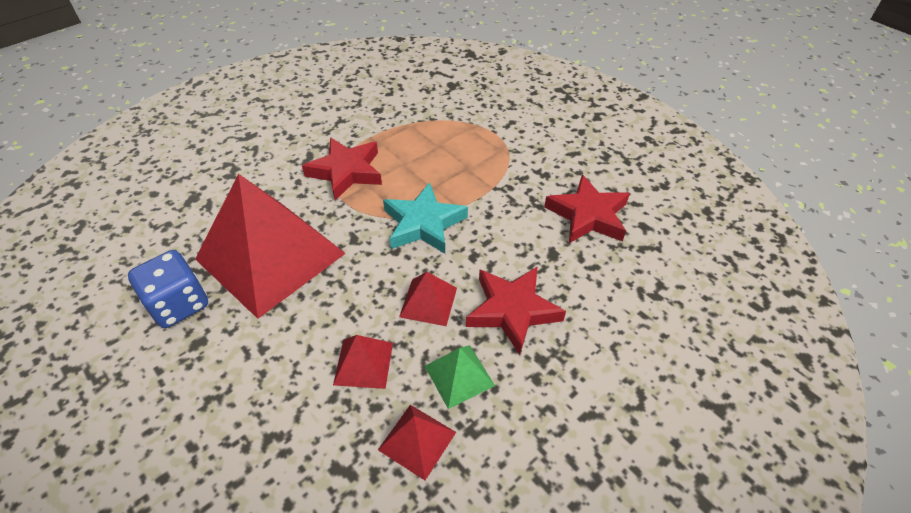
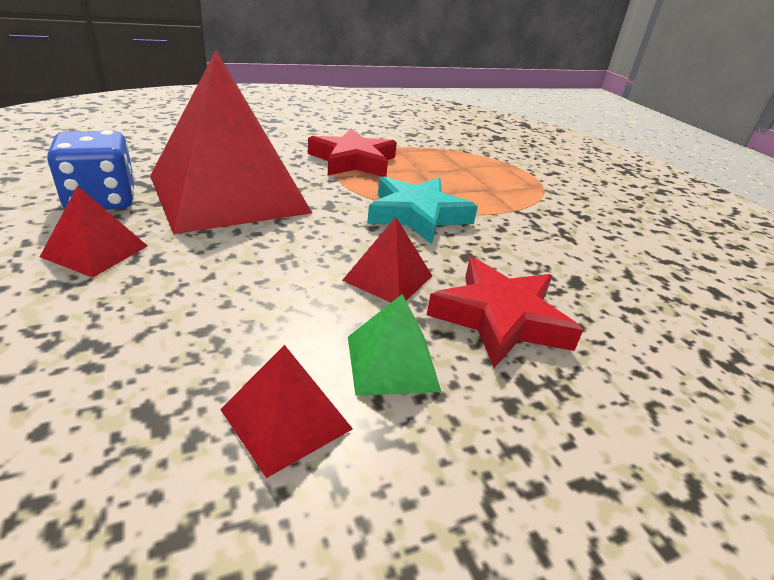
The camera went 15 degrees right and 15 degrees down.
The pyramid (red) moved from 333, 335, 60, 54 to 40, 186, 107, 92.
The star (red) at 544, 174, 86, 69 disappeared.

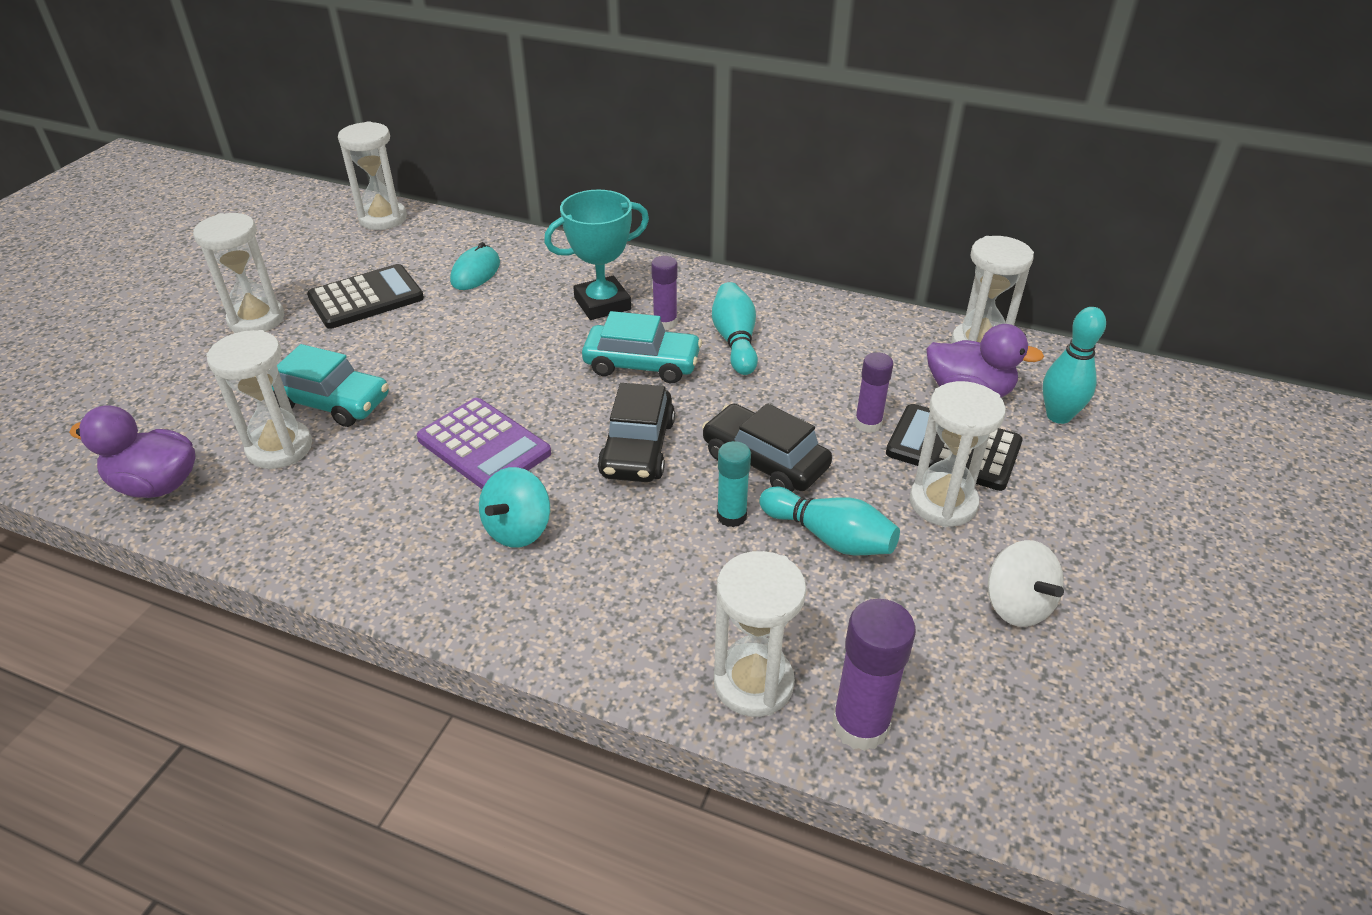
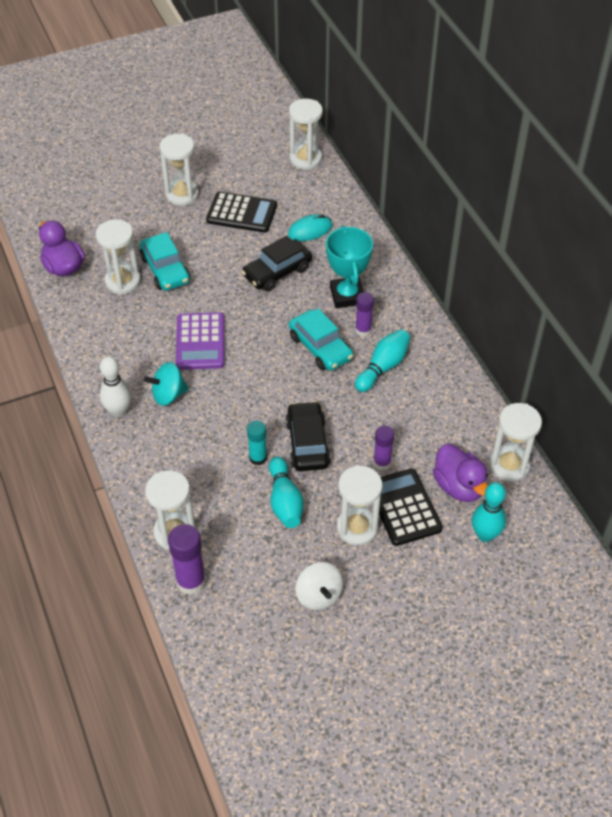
The camera went 45 degrees right and 10 degrees up.
The trophy (turquoise) at 544, 190, 105, 130 turned 60 degrees clockwise.
The car (black) moved from 598, 383, 77, 99 to 242, 236, 70, 55.
The spinning top (white) at 987, 540, 77, 87 turned 45 degrees counterclockwise.
The bowling pin (white) at 100, 356, 31, 61 appeared.

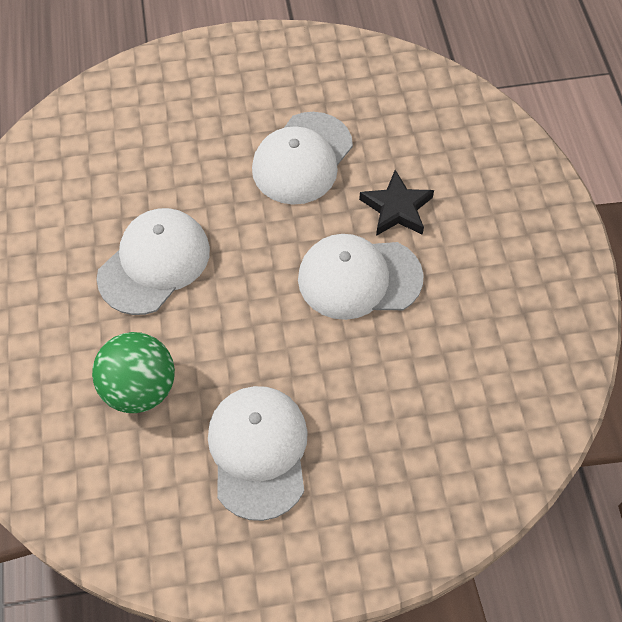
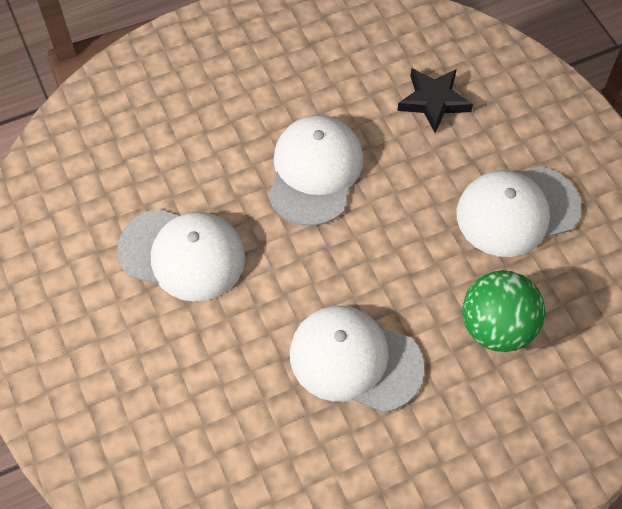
The camera went 105 degrees left and 0 degrees up.
The cap (white) at 298, 234, 126, 86 turned 150 degrees counterclockwise.
The star (black) moved from 359, 170, 75, 66 to 397, 68, 76, 65.

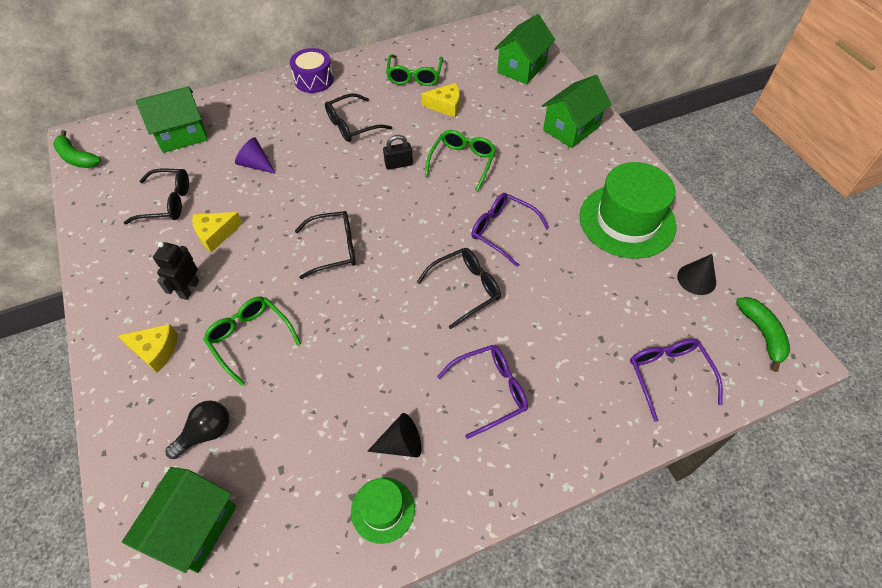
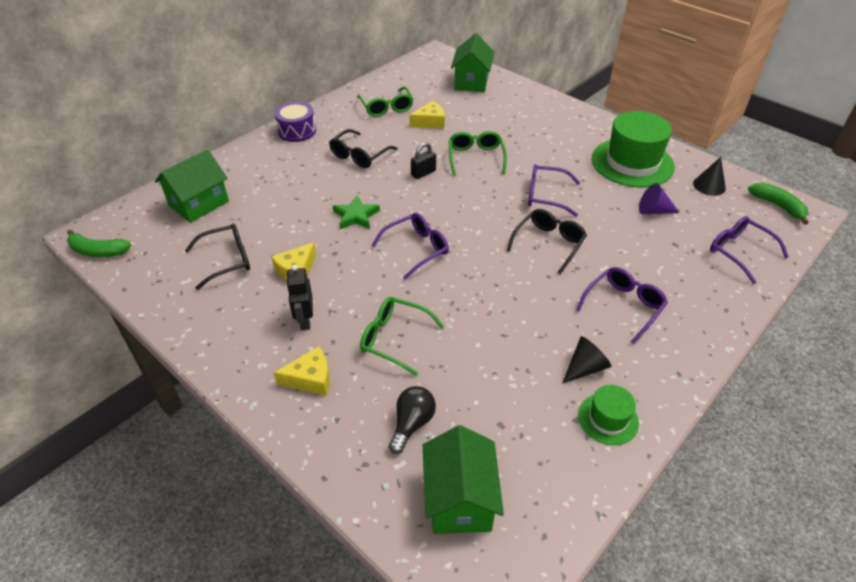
The camera went 25 degrees left and 10 degrees down.
The cone (purple) moved from 235, 137, 41, 37 to 639, 183, 41, 31.
The glasses (black) at 295, 211, 61, 68 became the glasses (purple) at 371, 213, 78, 67.
The house (green) at 542, 75, 69, 73 disappeared.
The star (green) at 333, 195, 47, 34 appeared.

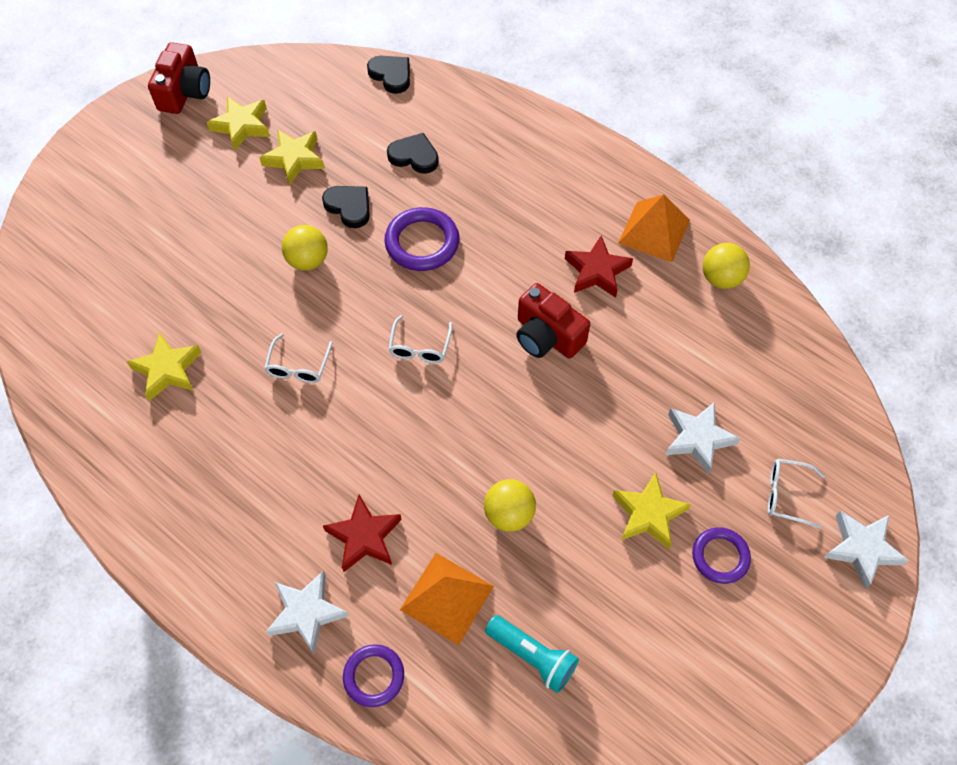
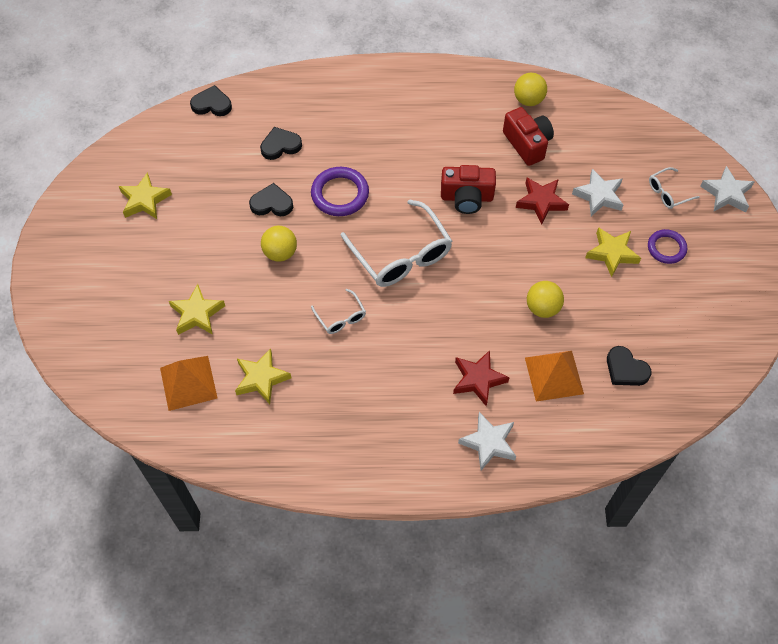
The camera went 40 degrees left and 0 degrees up.
The camera (red) moved from 148, 42, 62, 72 to 503, 107, 51, 59.
The star (yellow) moved from 259, 130, 66, 55 to 169, 284, 56, 51.
The ring (purple) at 343, 644, 61, 63 disappeared.
The glasses (white) at 388, 315, 64, 48 changed to 2.06 times the size.
The flashlight (turquoise) at 485, 615, 94, 78 was replaced by the heart (black) at 607, 346, 45, 40.
The star (red) moved from 565, 236, 68, 62 to 516, 178, 53, 47.
The pyramid (orange) moved from 618, 194, 72, 68 to 160, 356, 57, 55.

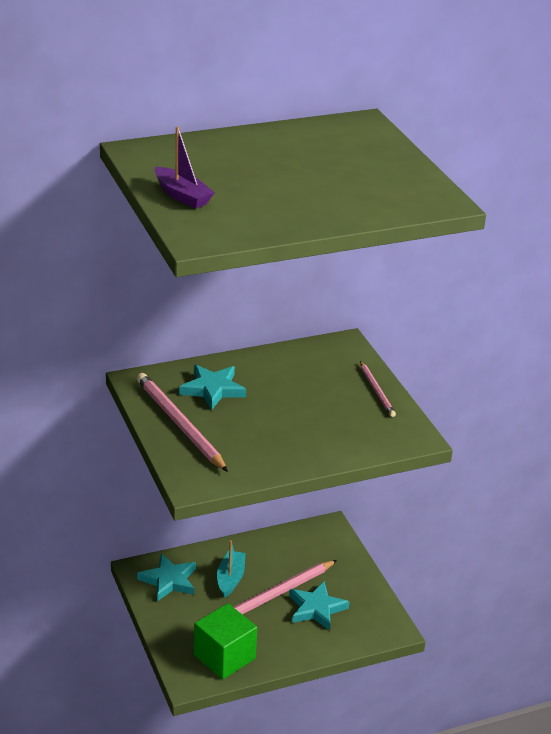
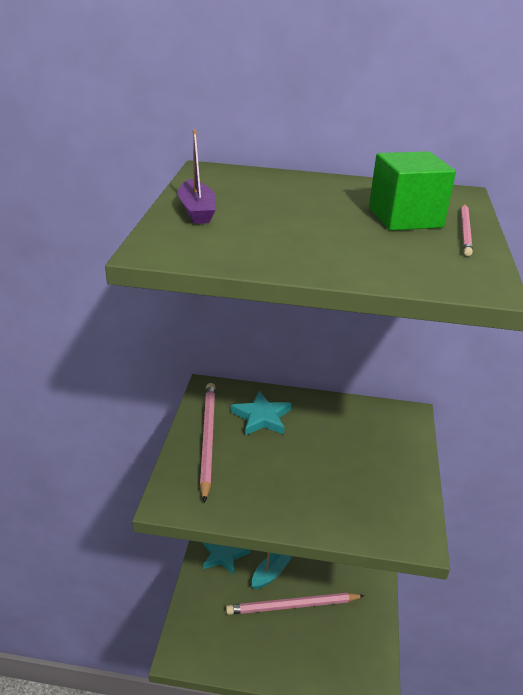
The camera went 30 degrees right and 0 degrees up.
The cube (green) moved from 194, 603, 63, 76 to 369, 151, 87, 80.
The star (turquoise) at 289, 581, 61, 50 disappeared.
The pencil (pink) moved from 360, 361, 36, 56 to 461, 204, 12, 52.

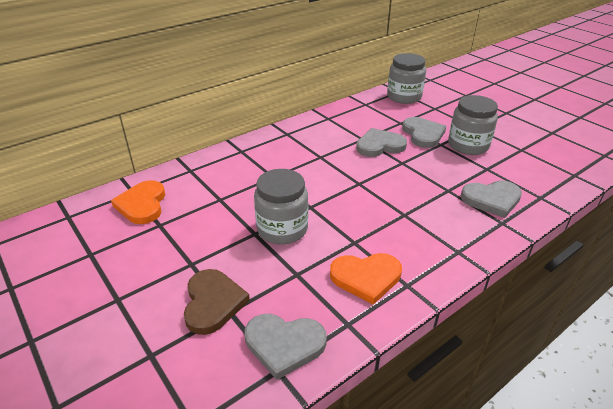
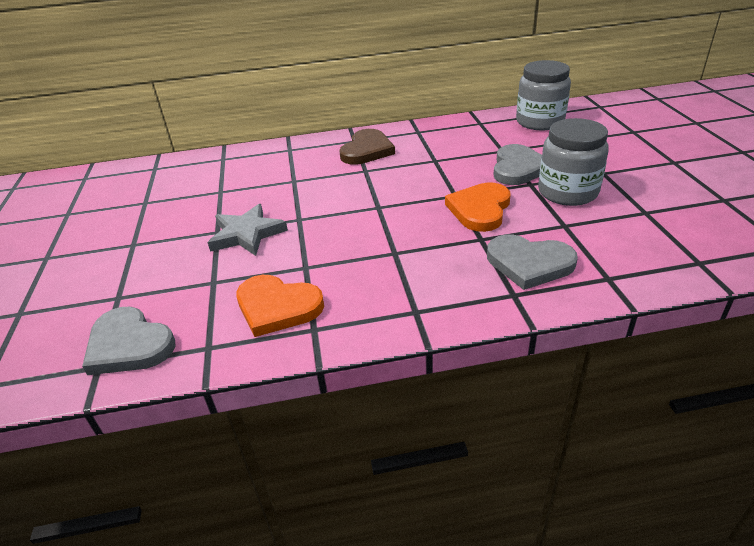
The camera went 30 degrees right and 0 degrees up.
The heart (orange) moved from 111, 180, 54, 44 to 445, 182, 66, 50.
The heart (brown) moved from 184, 269, 66, 66 to 339, 129, 56, 36.
The jar (grey) at 254, 169, 54, 75 was replaced by the star (grey) at 208, 204, 80, 52.
The heart (grey) at 356, 128, 51, 29 disappeared.

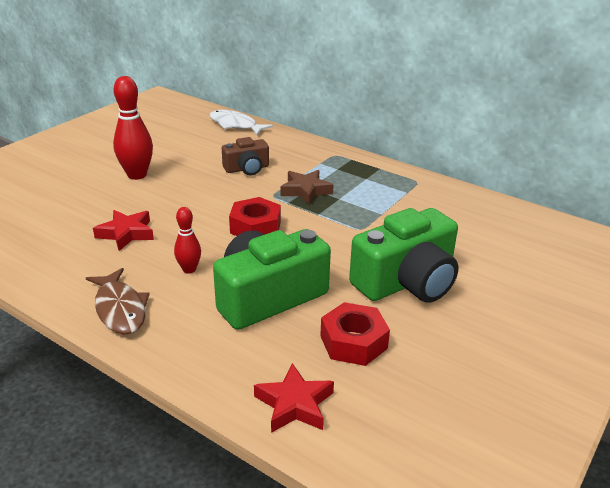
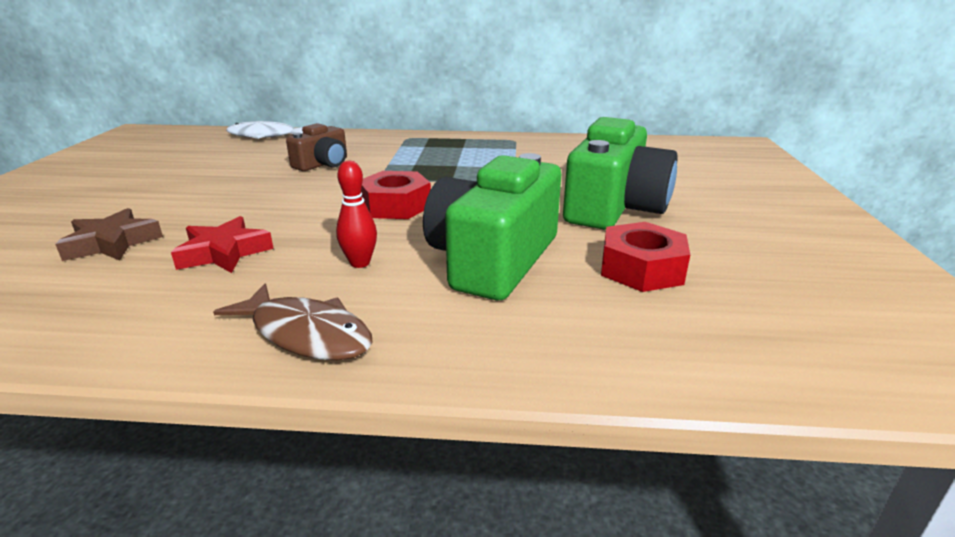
The camera went 30 degrees left and 5 degrees down.
The bowling pin (red) at 113, 76, 40, 104 disappeared.
The star (red) at 254, 363, 80, 70 disappeared.
The star (brown) moved from 280, 170, 54, 34 to 55, 208, 108, 53.

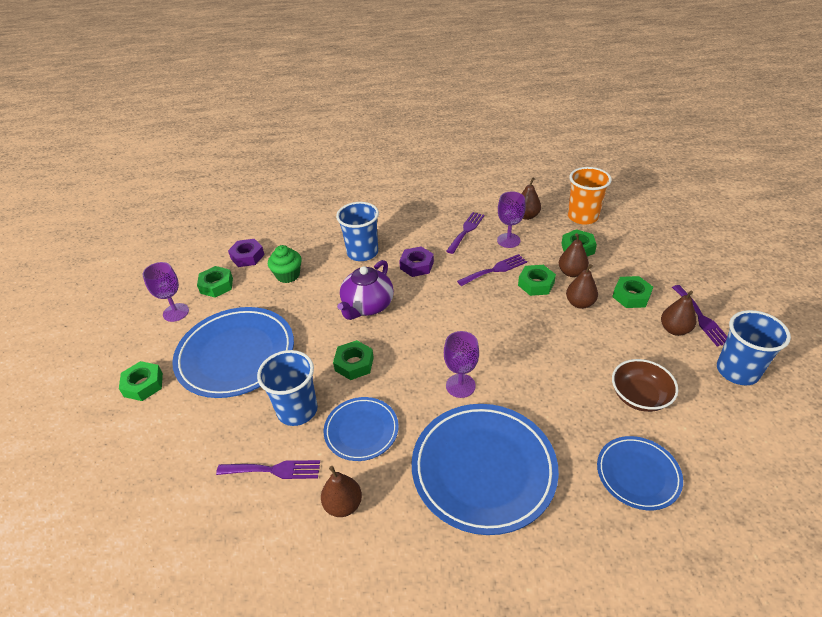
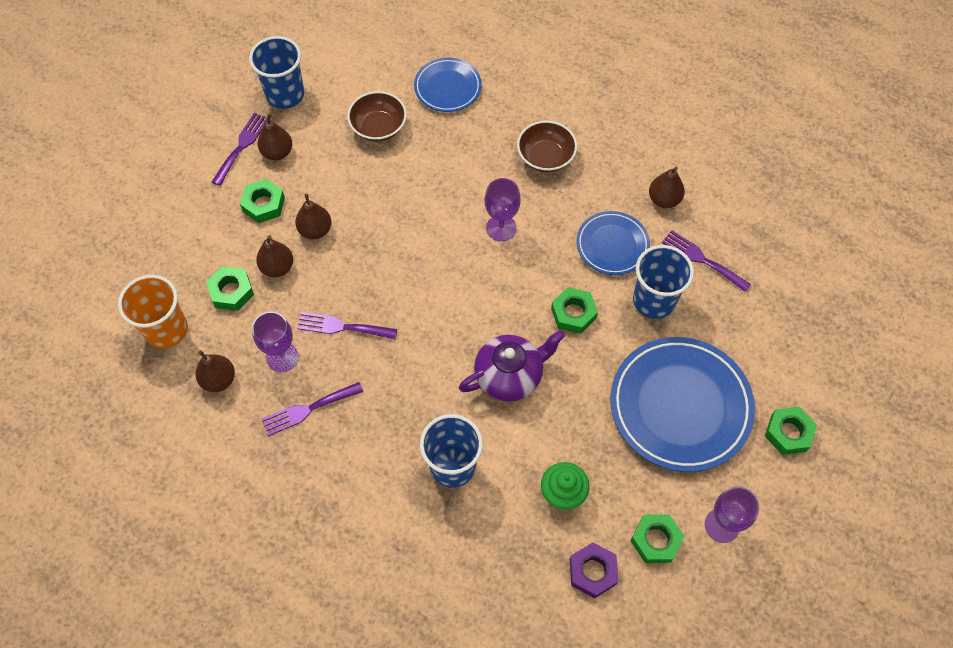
The camera went 145 degrees left and 20 degrees up.
The nut (purple) at 399, 247, 35, 30 disappeared.
The plate (blue) at 412, 404, 147, 131 was replaced by the bowl (brown) at 517, 121, 60, 51.
The nut (green) at 518, 265, 38, 31 disappeared.

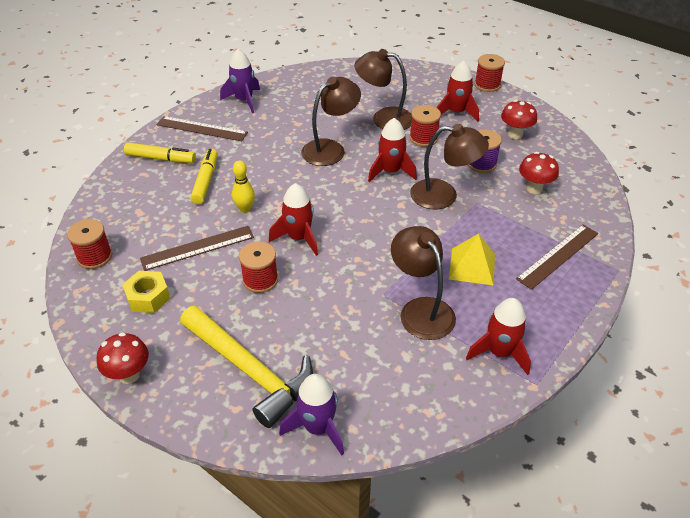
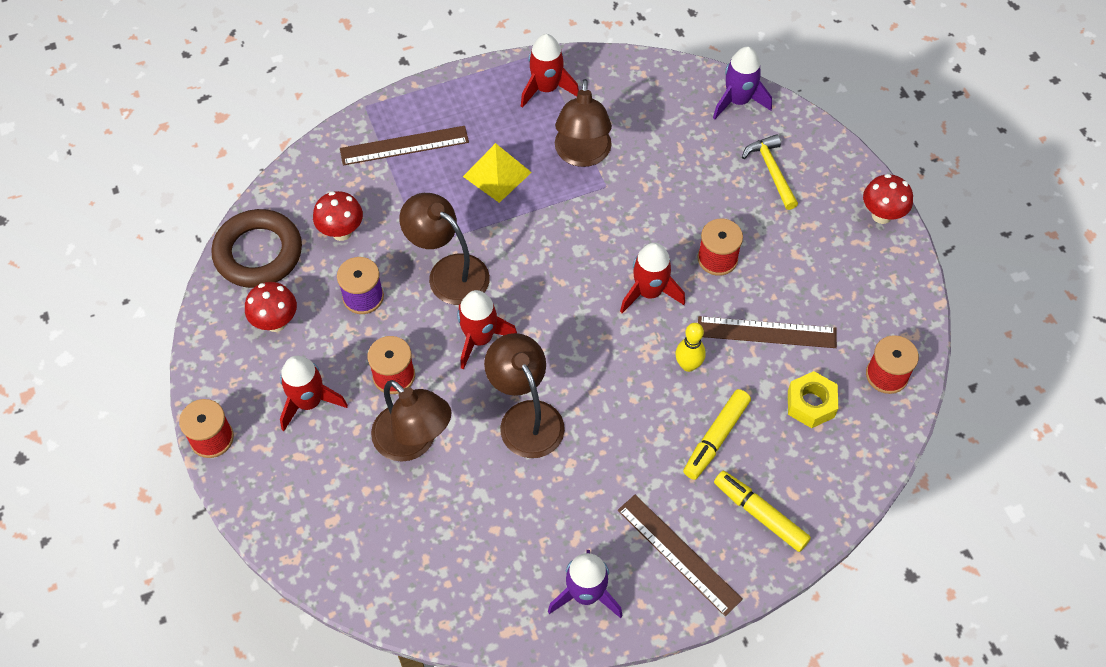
The camera went 150 degrees left and 15 degrees up.
The nut (yellow) moved from 122, 271, 48, 42 to 788, 371, 50, 57.
The hammer (yellow) at 180, 306, 133, 122 changed to 0.54 times the size.
The lamp (brown) at 301, 77, 60, 89 turned 75 degrees clockwise.
The ring (brown) at 211, 209, 91, 79 appeared.

